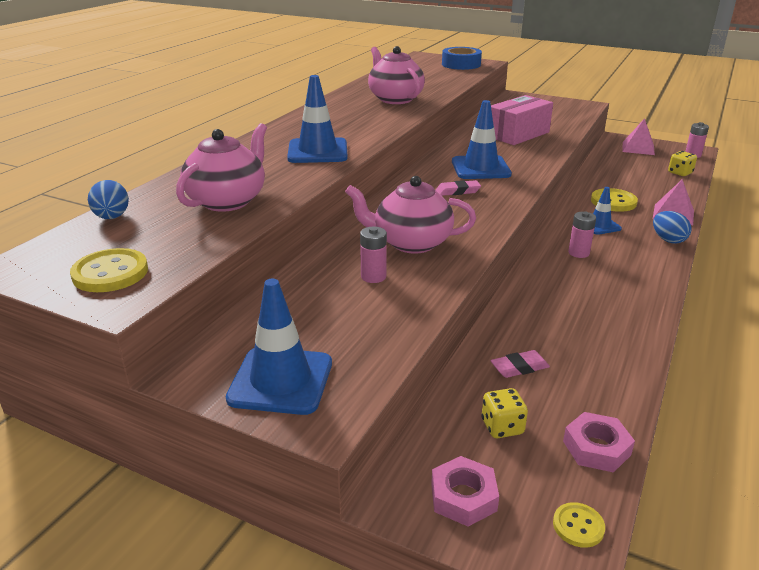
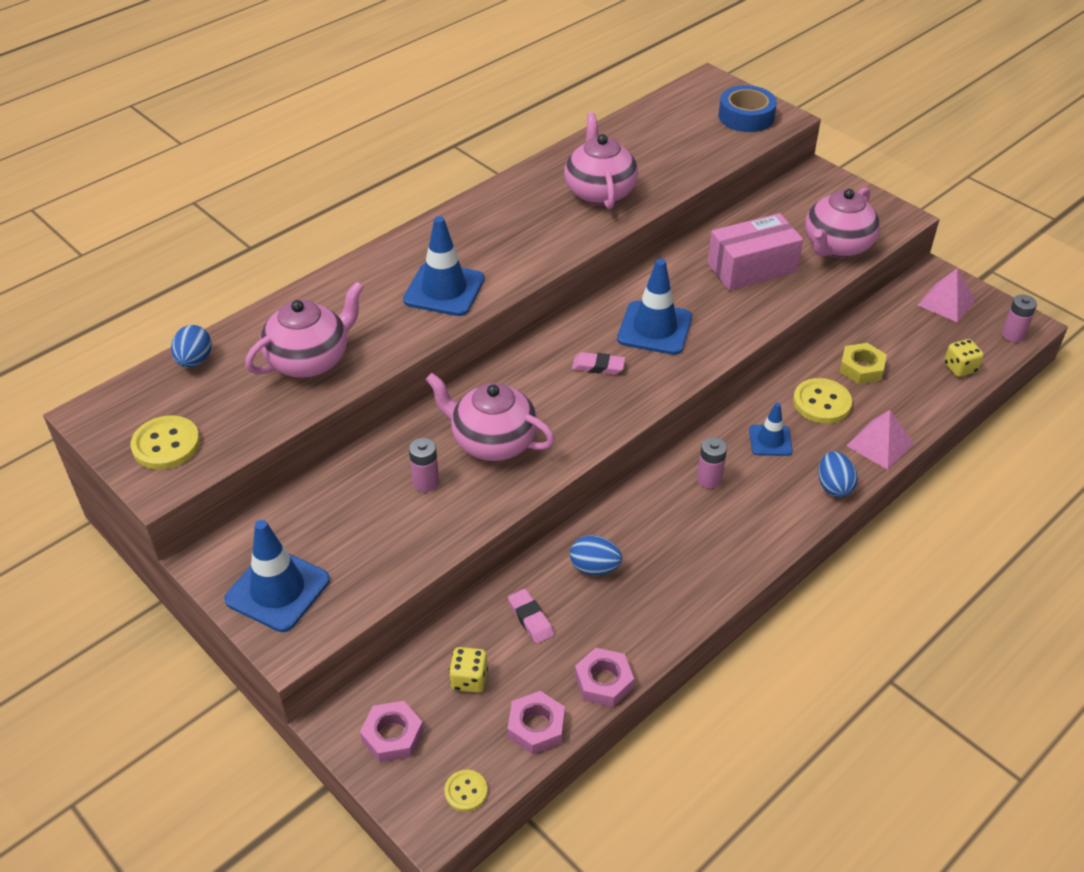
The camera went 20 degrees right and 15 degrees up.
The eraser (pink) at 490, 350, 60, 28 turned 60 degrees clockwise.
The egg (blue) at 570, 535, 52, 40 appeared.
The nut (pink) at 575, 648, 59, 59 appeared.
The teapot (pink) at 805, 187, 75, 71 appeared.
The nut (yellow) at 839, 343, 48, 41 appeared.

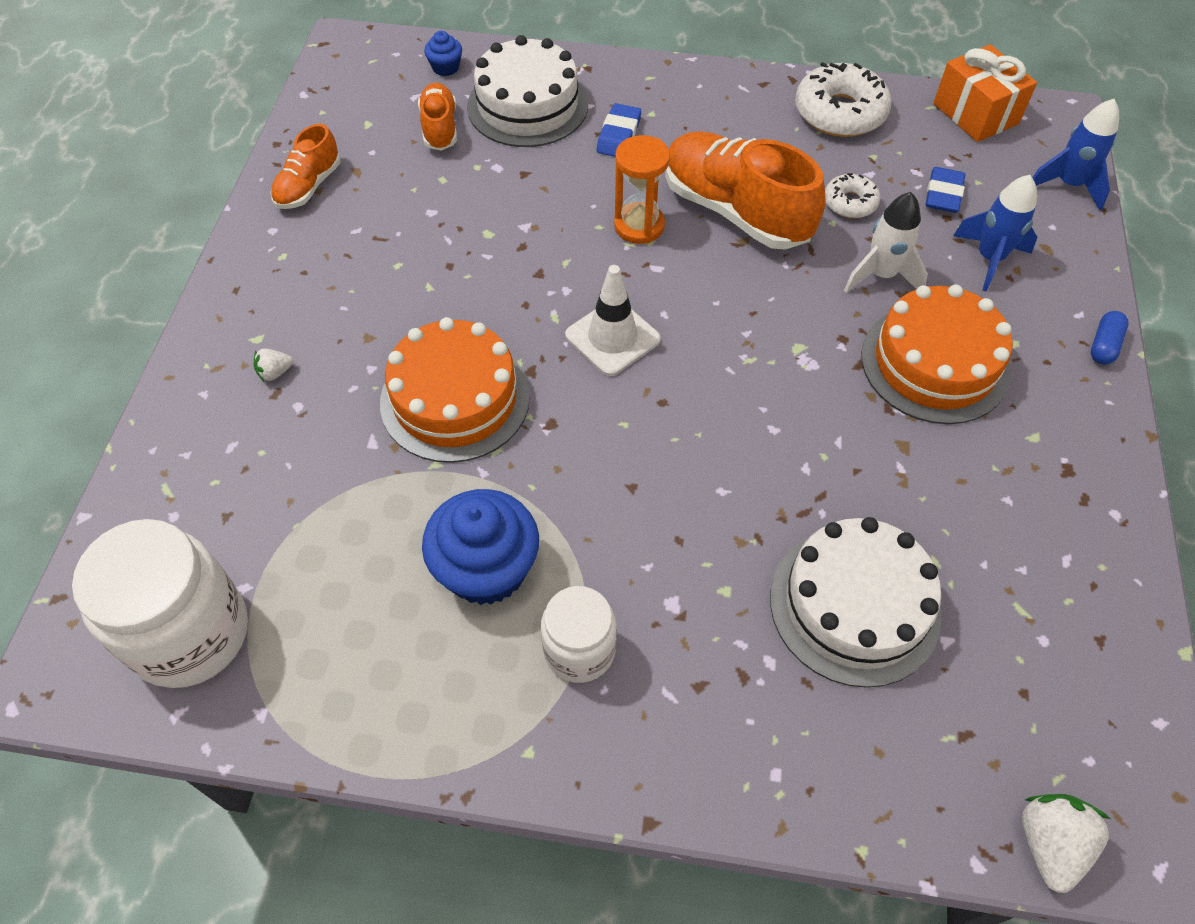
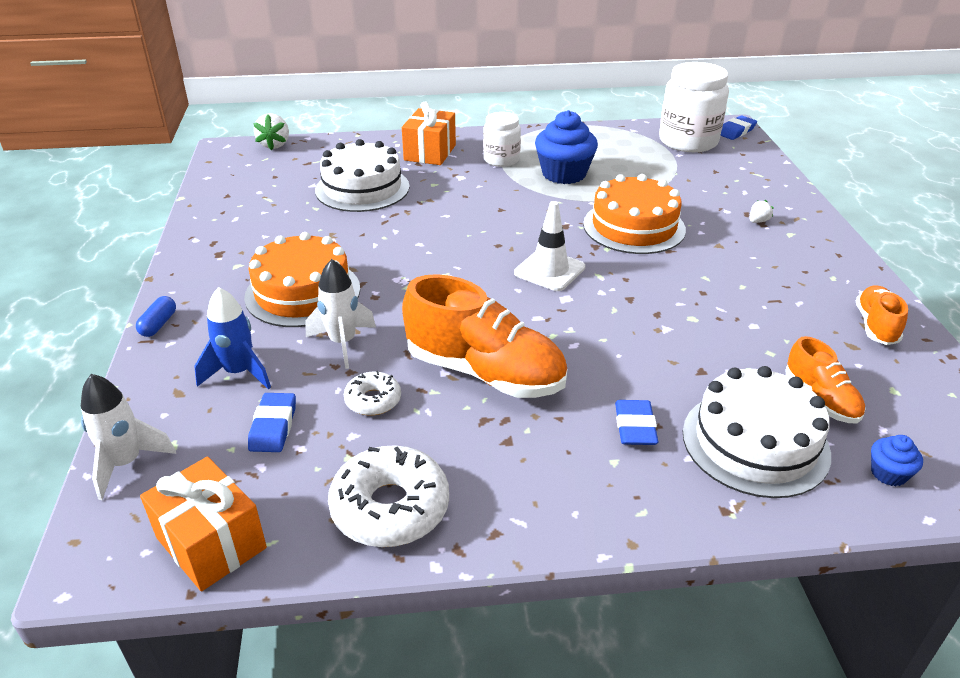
The camera went 165 degrees right and 20 degrees down.
The hourglass (orange) at 614, 135, 56, 109 disappeared.
The rocket (blue) at 1033, 99, 86, 111 became the rocket (white) at 81, 374, 95, 126.
The gift (orange) at 402, 102, 54, 63 appeared.
The eraser (blue) at 721, 115, 36, 25 appeared.

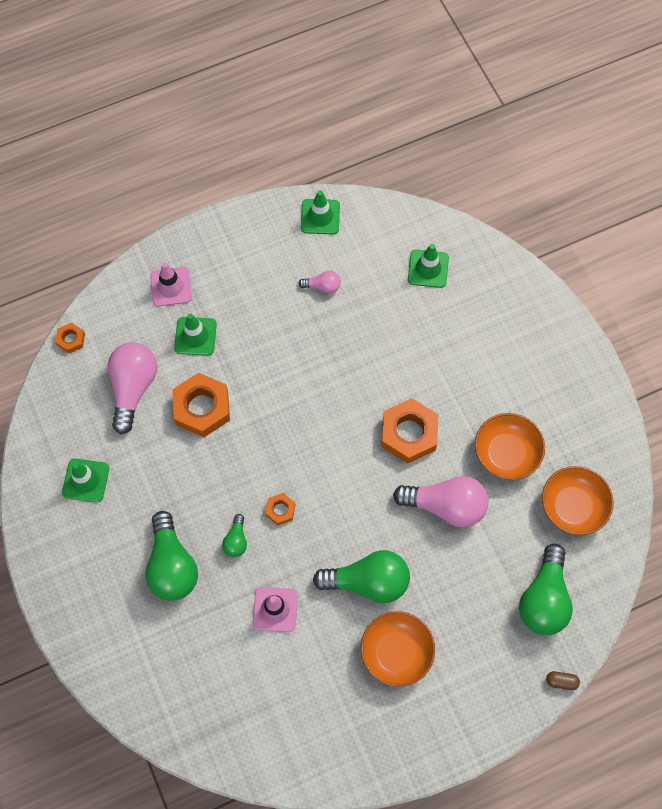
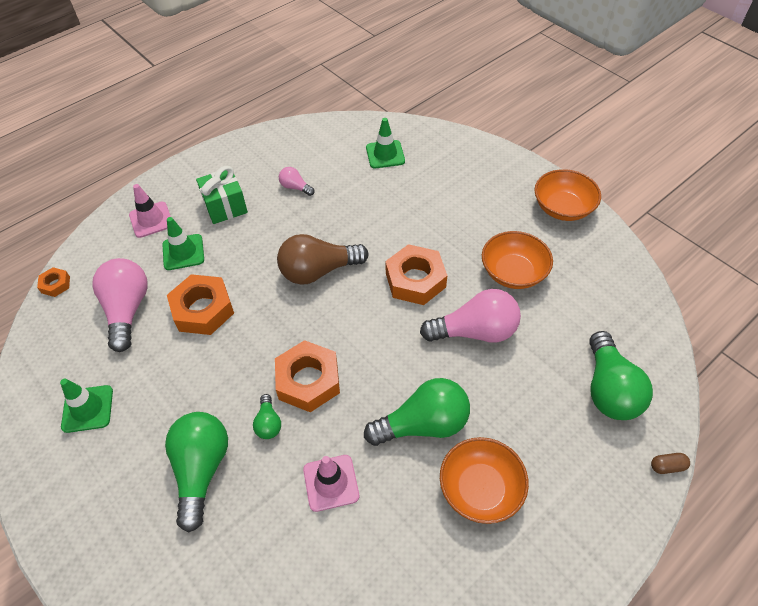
The camera went 15 degrees left and 15 degrees down.
The light bulb (green) at 145, 511, 53, 90 turned 150 degrees counterclockwise.
The nut (orange) at 265, 493, 30, 32 changed to 2.03 times the size.
The light bulb (pink) at 298, 271, 43, 23 turned 135 degrees counterclockwise.
The traffic cone (green) at 301, 190, 39, 44 disappeared.
The bowl (orange) moved from 542, 466, 72, 69 to 534, 169, 67, 52.
The gift (green) at 196, 166, 52, 58 appeared.
The light bulb (brown) at 277, 234, 92, 51 appeared.

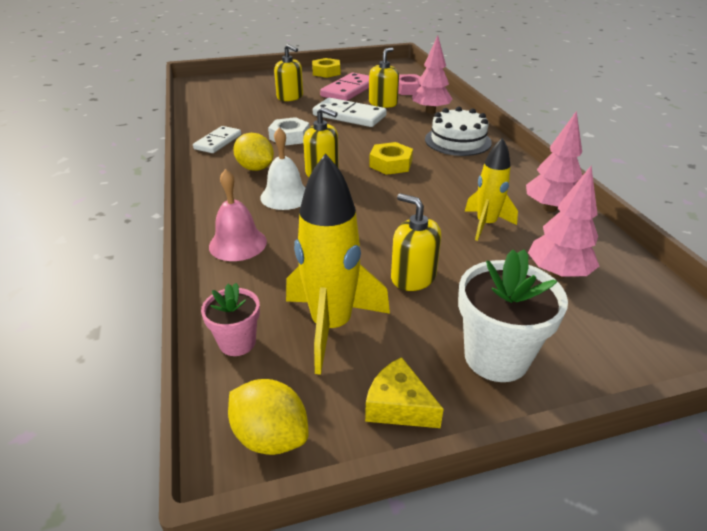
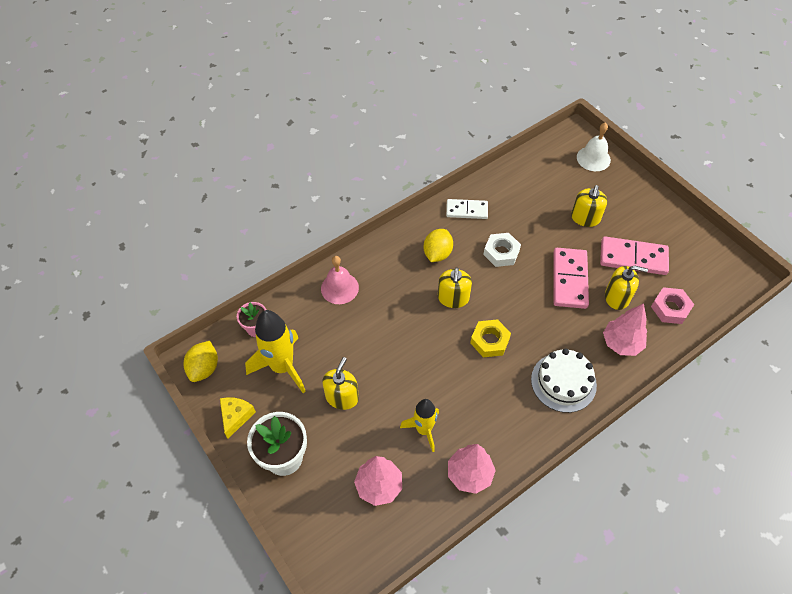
The camera went 70 degrees right and 20 degrees up.
The bell (white) moved from 260, 127, 45, 83 to 577, 122, 34, 49.
The nut (yellow) at 312, 58, 28, 20 disappeared.
The domino (white) at 313, 98, 74, 29 became the domino (pink) at 553, 248, 36, 61.

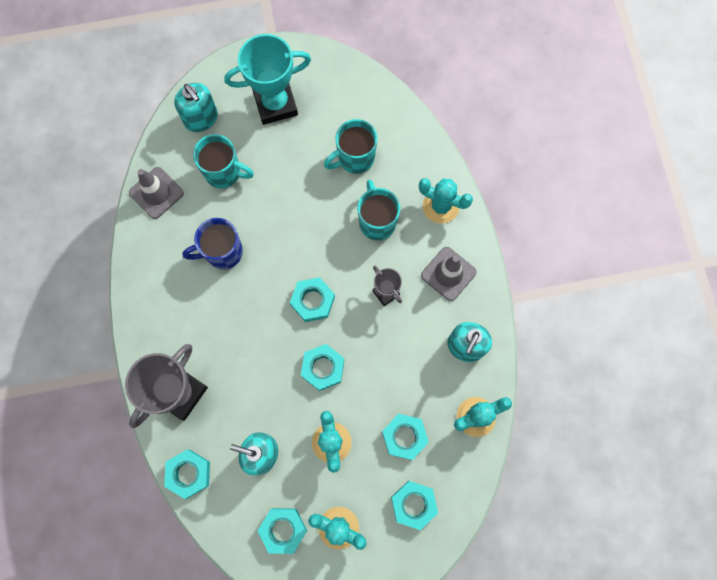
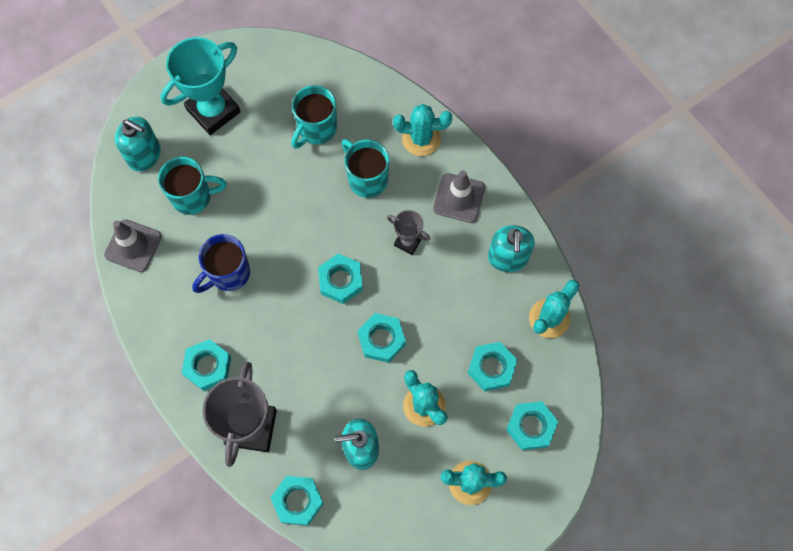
The camera went 25 degrees left and 5 degrees down.
The nut (turquoise) moved from 257, 508, 50, 46 to 182, 339, 49, 52.

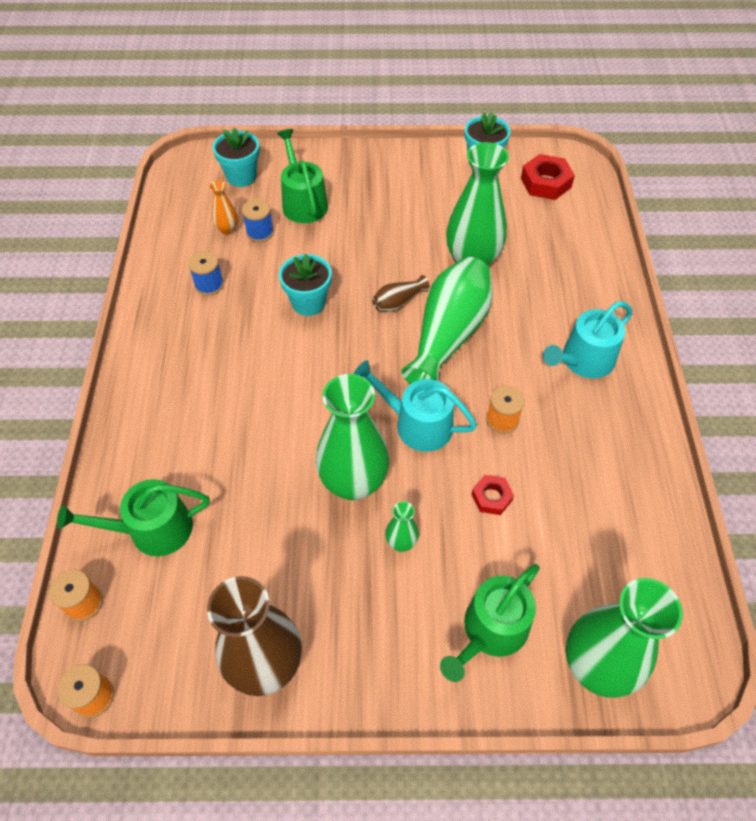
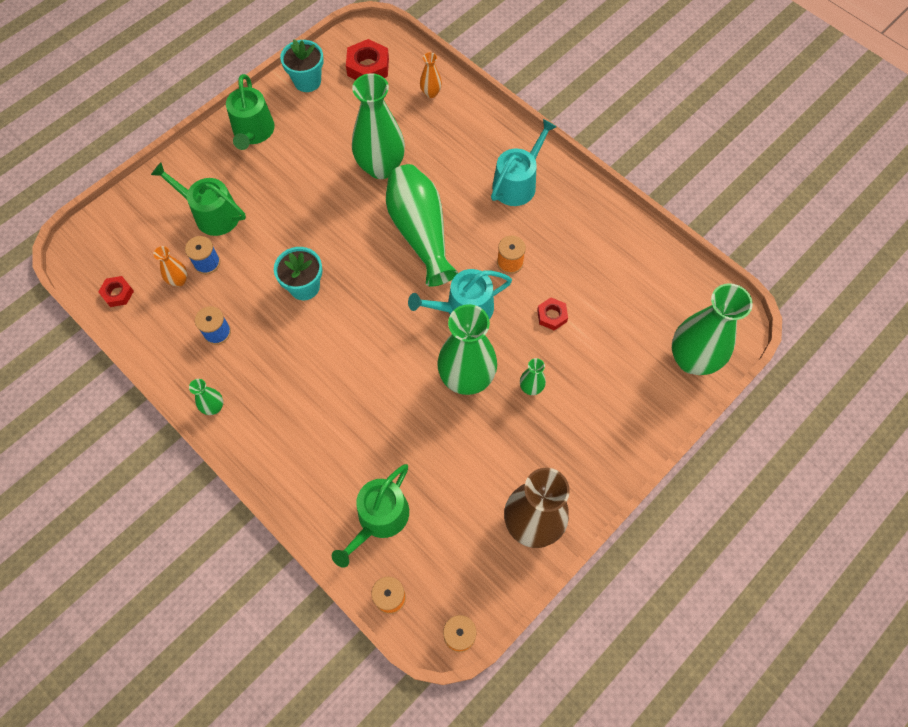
The camera went 45 degrees left and 10 degrees up.
The flower pot (turquoise) at 213, 127, 46, 60 disappeared.
The vase (brown) at 372, 275, 58, 37 disappeared.
The watering can (green) moved from 440, 564, 100, 118 to 226, 74, 49, 76.
The watering can (turquoise) at 543, 301, 90, 77 turned 150 degrees counterclockwise.
The nut (red) at 98, 276, 36, 31 appeared.
The vase (green) at 189, 379, 34, 36 appeared.
The vase (orange) at 420, 52, 22, 46 appeared.

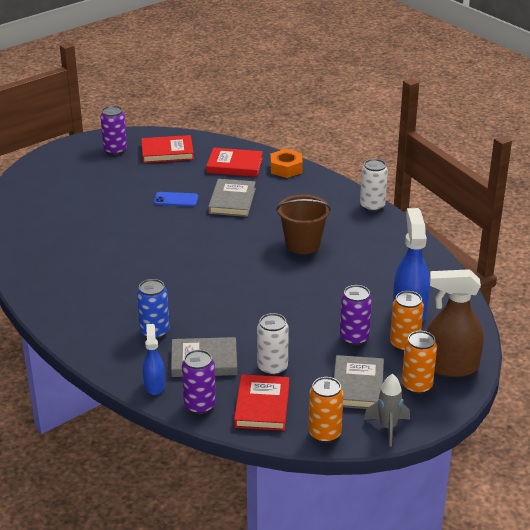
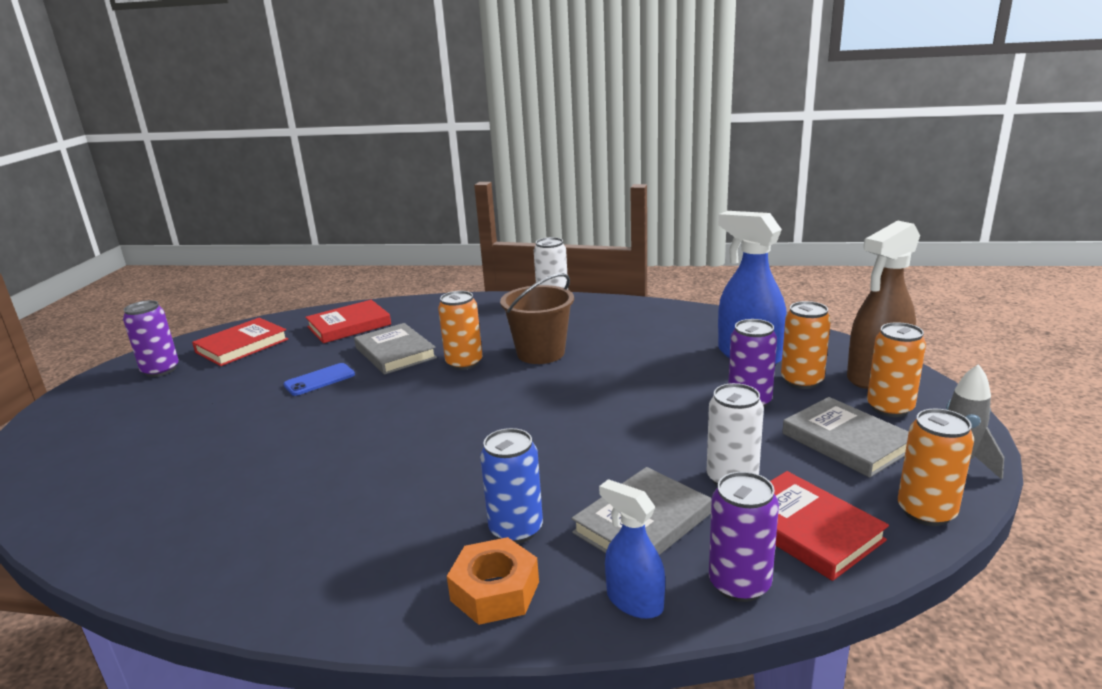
The camera went 40 degrees left and 10 degrees down.
The nut (orange) moved from 270, 149, 33, 29 to 447, 537, 92, 88.
The can (orange) at 438, 291, 45, 79 appeared.

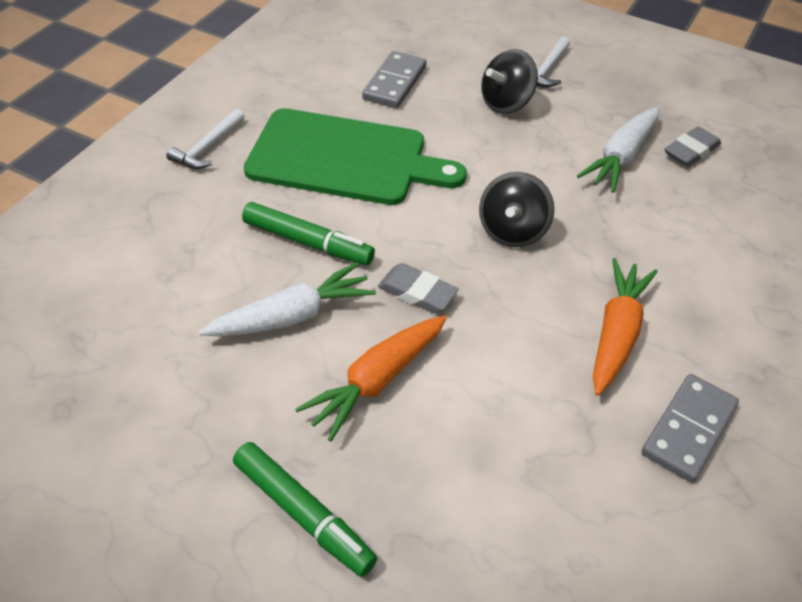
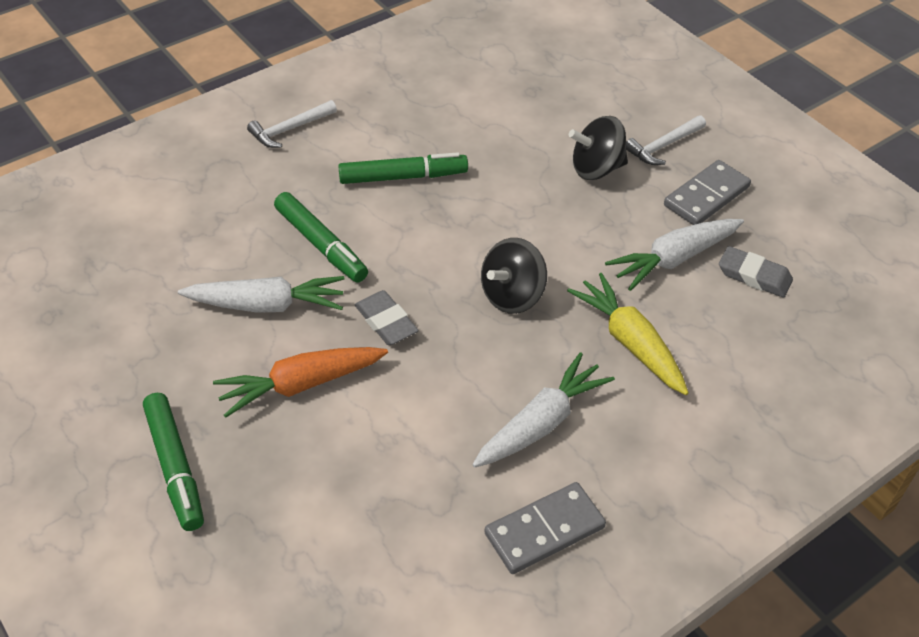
The camera went 25 degrees right and 0 degrees up.
The cutting board (green) at 244, 108, 223, 97 was replaced by the marker (green) at 338, 152, 130, 32.
The domino (grey) moved from 362, 51, 64, 57 to 664, 160, 87, 65.
The carrot (orange) at 593, 258, 65, 138 became the carrot (white) at 472, 352, 143, 115.
The eraser (grey) at 664, 126, 57, 41 turned 45 degrees clockwise.
The carrot (yellow) at 567, 273, 122, 122 appeared.

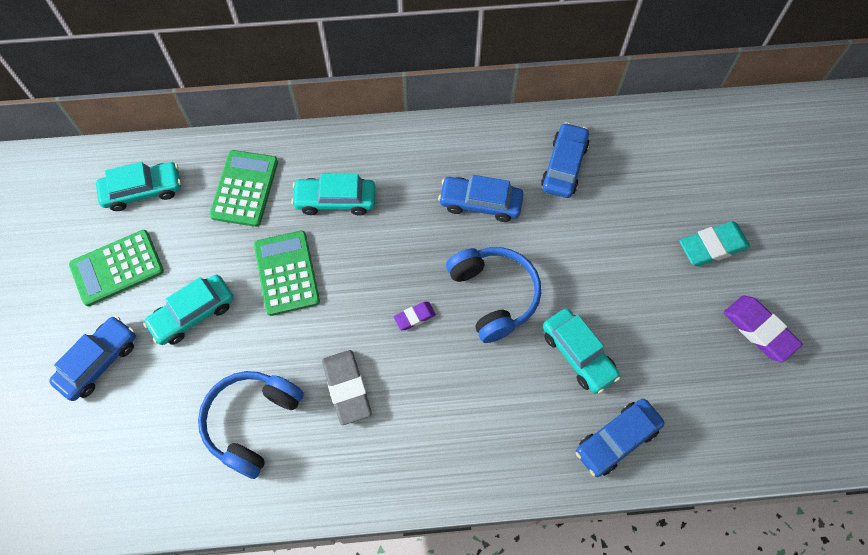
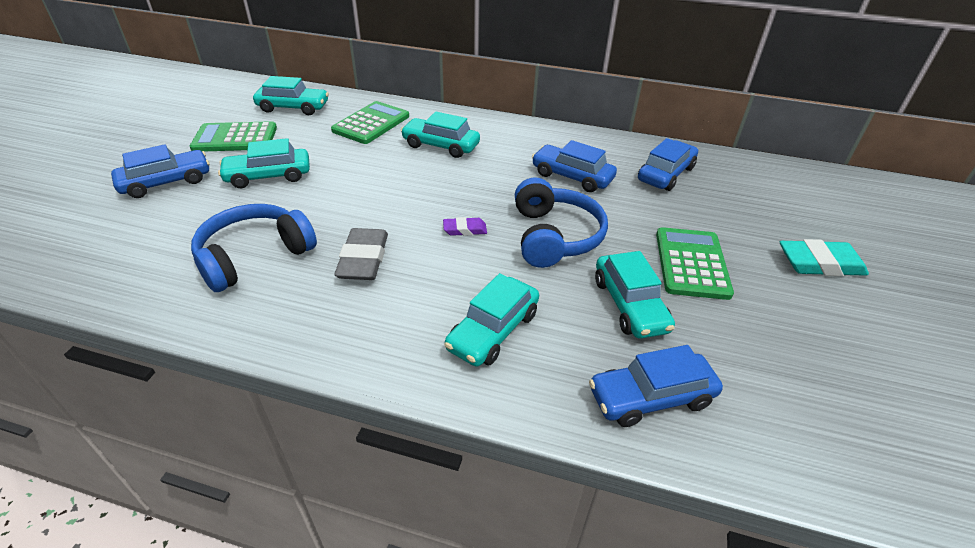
The camera went 20 degrees right and 25 degrees down.
The calculator (green) moved from 254, 231, 66, 85 to 656, 227, 78, 73.
The eraser (purple) at 724, 296, 78, 66 disappeared.
The car (turquoise) at 444, 273, 95, 94 appeared.

